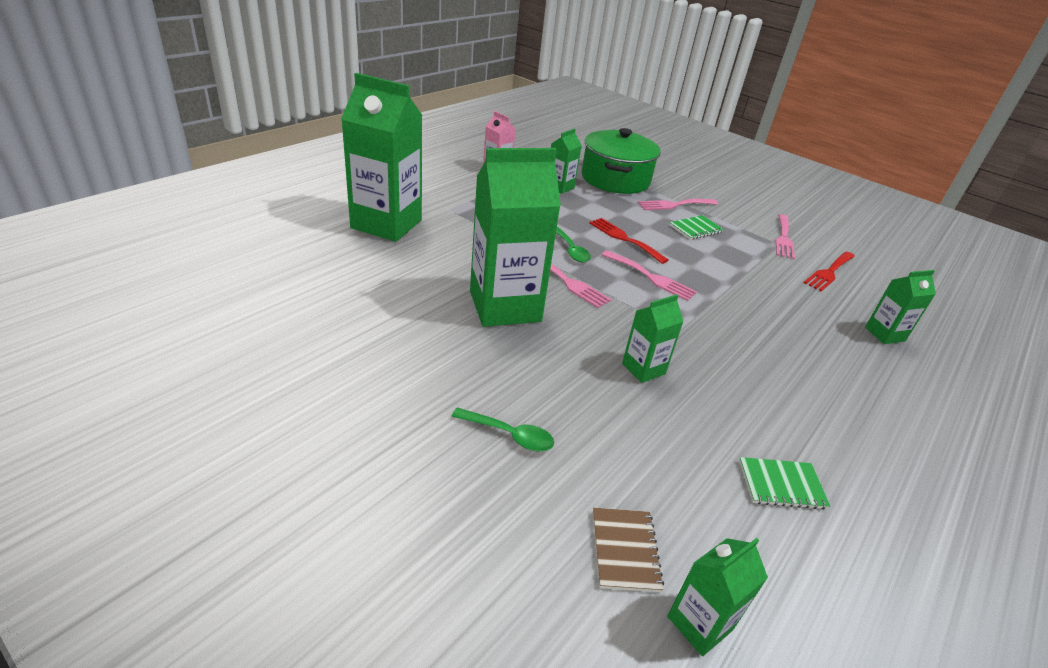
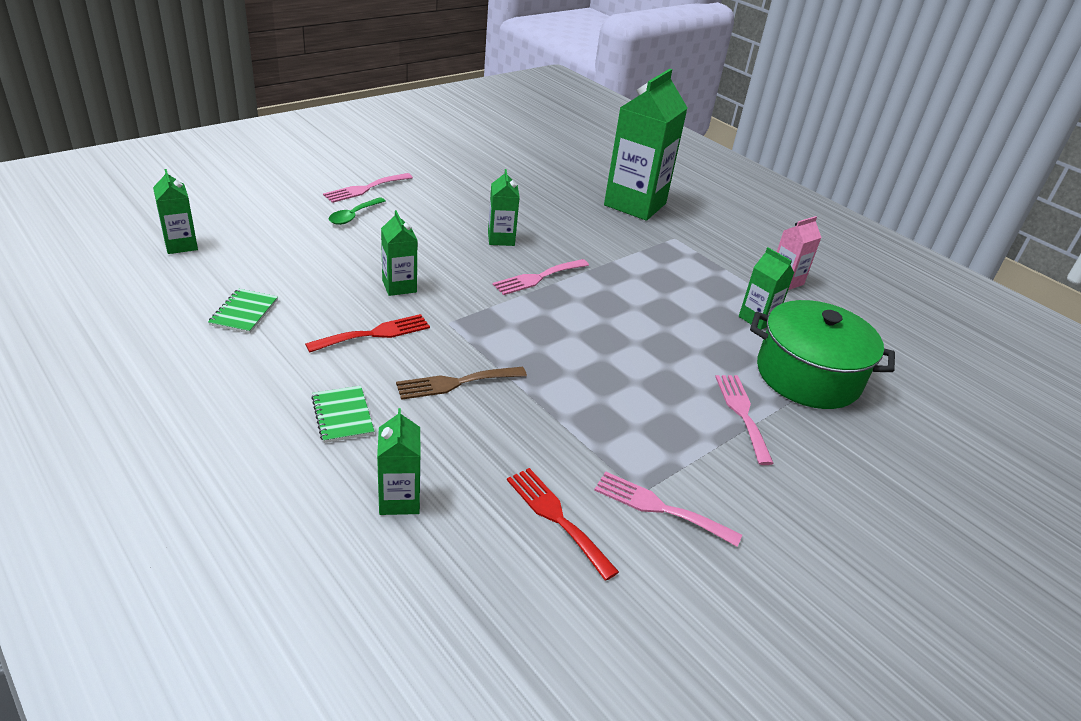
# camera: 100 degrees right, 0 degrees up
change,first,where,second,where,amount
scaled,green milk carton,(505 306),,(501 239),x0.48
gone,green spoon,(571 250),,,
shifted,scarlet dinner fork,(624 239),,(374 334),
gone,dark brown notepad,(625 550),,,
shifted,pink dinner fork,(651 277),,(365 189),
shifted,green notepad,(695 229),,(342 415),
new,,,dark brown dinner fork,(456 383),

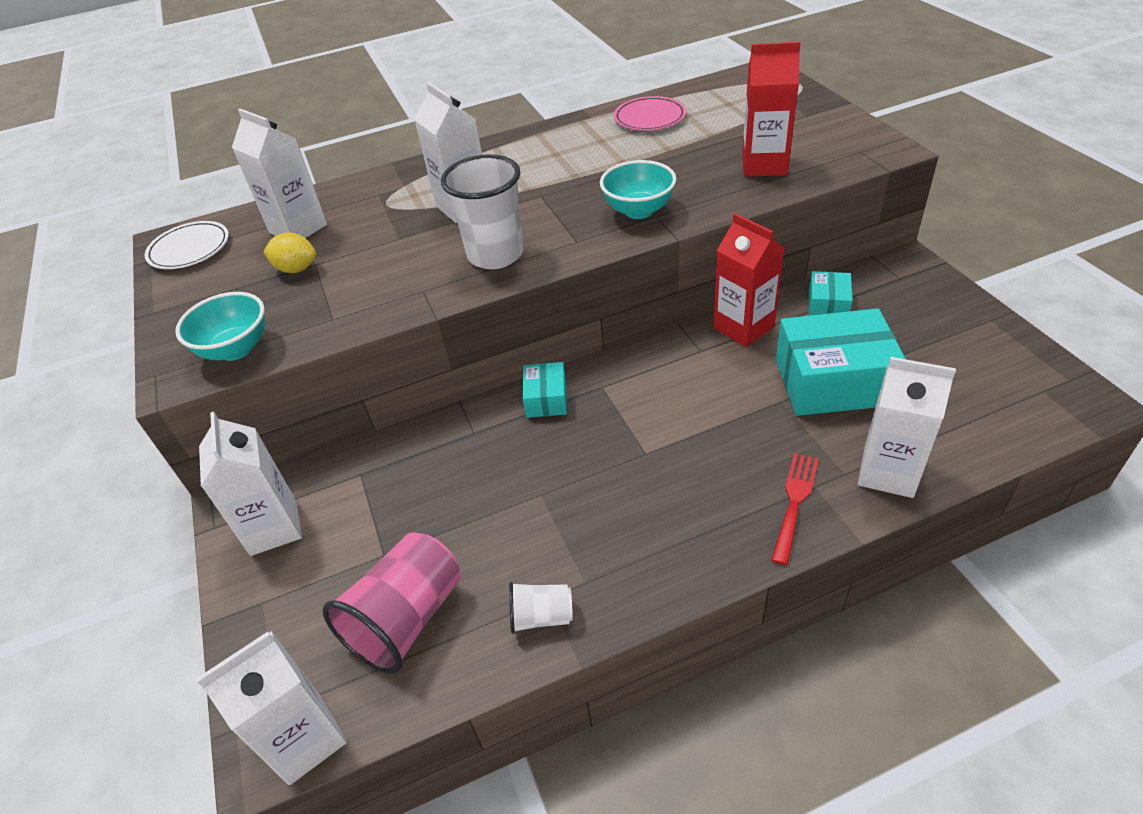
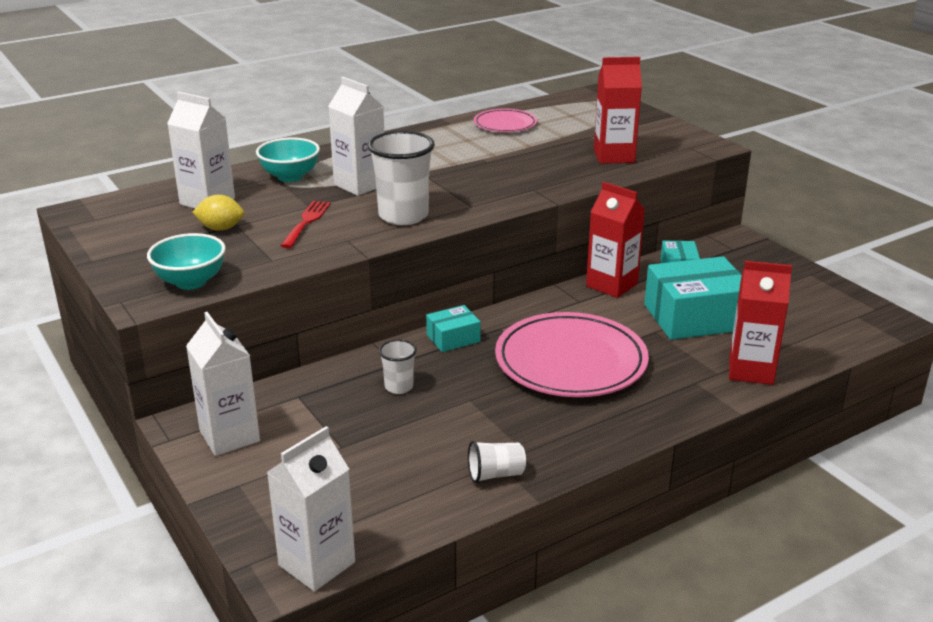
# camera: 15 degrees left, 15 degrees down
change,first,where,second,where,amount
gone,white plate,(189 249),,,
gone,pink beaker,(407 619),,,
rotated,teal package,(546 399),,(453 338),75 degrees clockwise
shifted,teal bowl,(638 210),,(290 177),
shifted,scarlet dinner fork,(794 502),,(306 222),
repainted,white milk carton,(888 472),scarlet milk carton,(751 370),
new,,,white beaker,(399 387),
new,,,pink plate,(570 361),

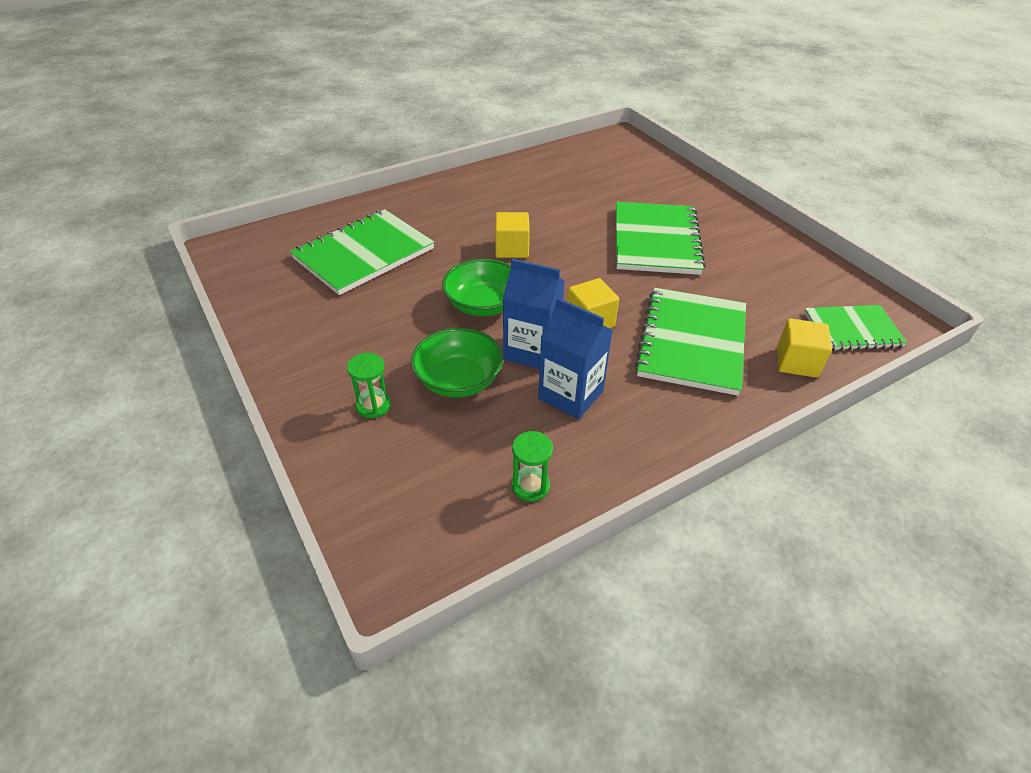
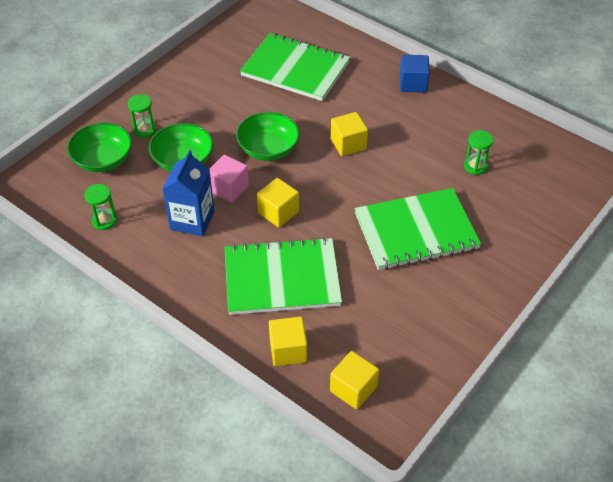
# camera: 70 degrees right, 5 degrees up
change,first,where,second,where,amount
swapped,cobalt milk carton,(531 351),pink block,(229 188),
swapped,green notepad,(852 329),golden block,(353 389),
new,,,green bowl,(103 160),
new,,,cobalt block,(413 83),
new,,,green sandglass,(475 166),

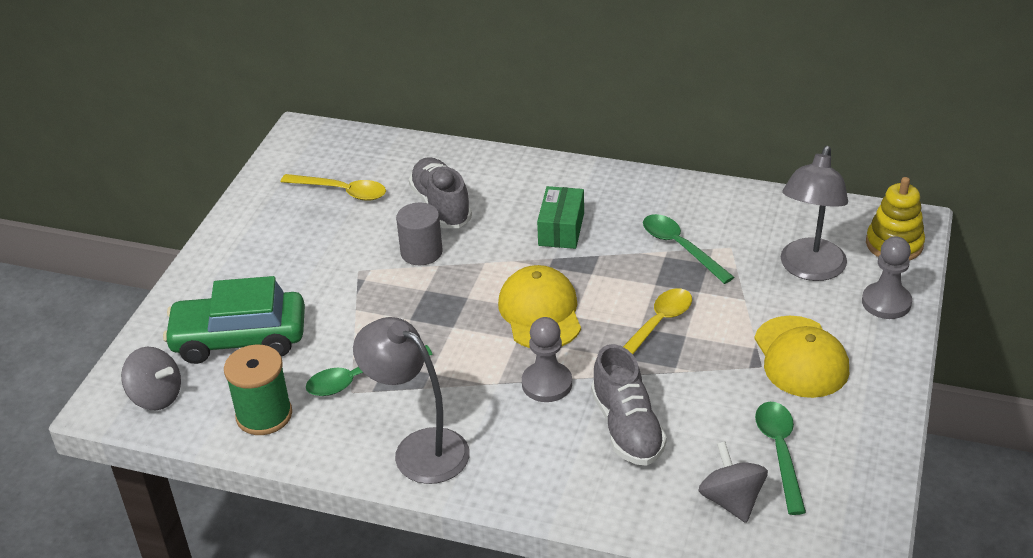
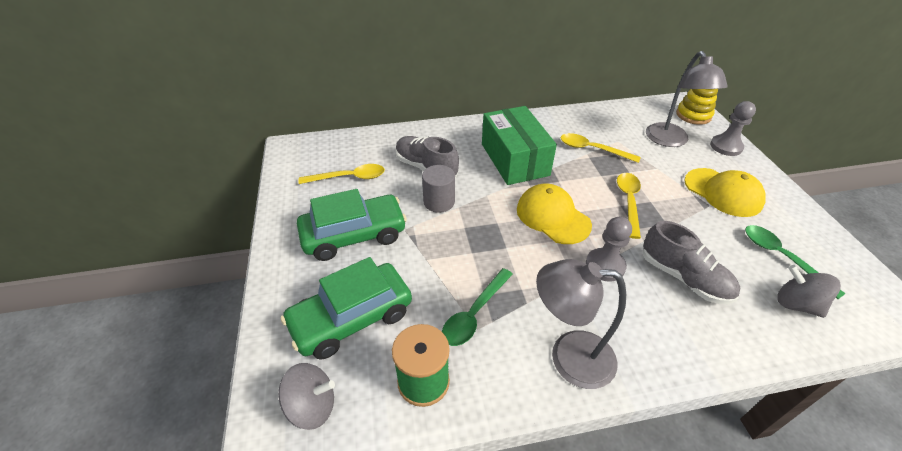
# camera: 30 degrees left, 5 degrees up
change,first,where,second,where,amount
scaled,green package,(561 229),,(514 159),x1.75
repainted,green spoon,(680 248),golden spoon,(592 149),
new,,,green car,(354 235),

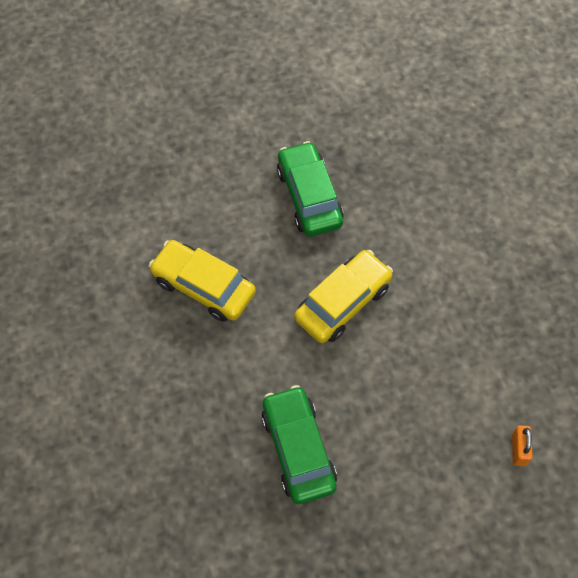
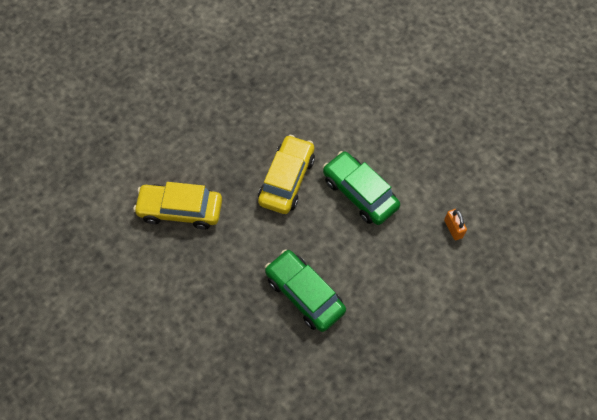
# camera: 25 degrees left, 0 degrees up
change,first,where,second,where,amount
shifted,green car,(309 196),,(359 193),

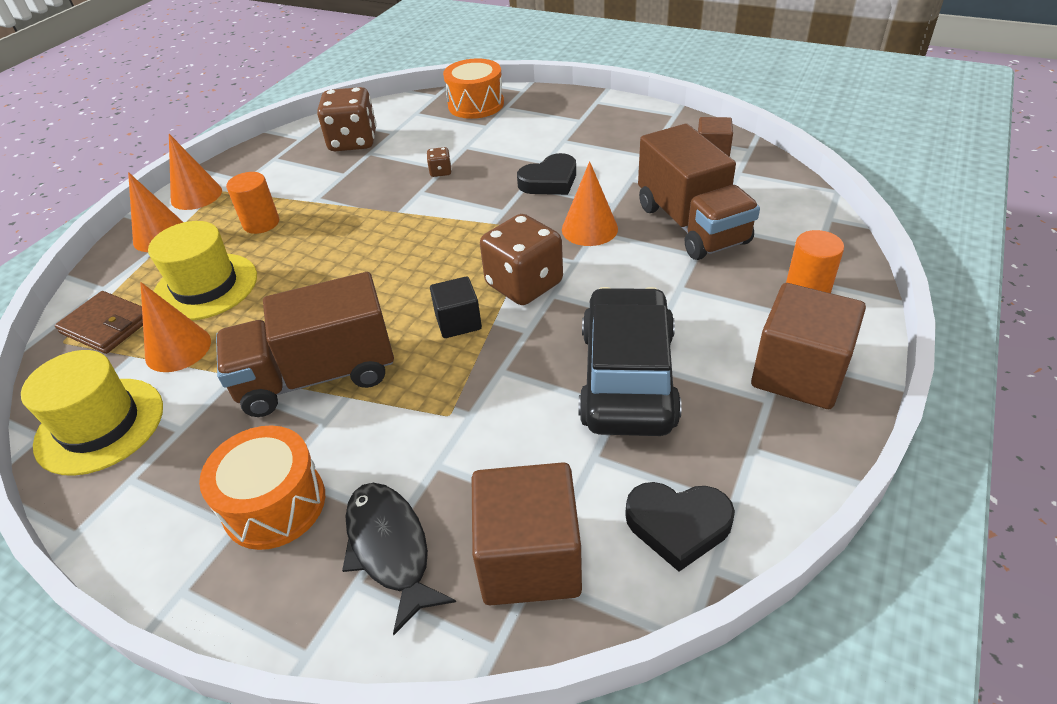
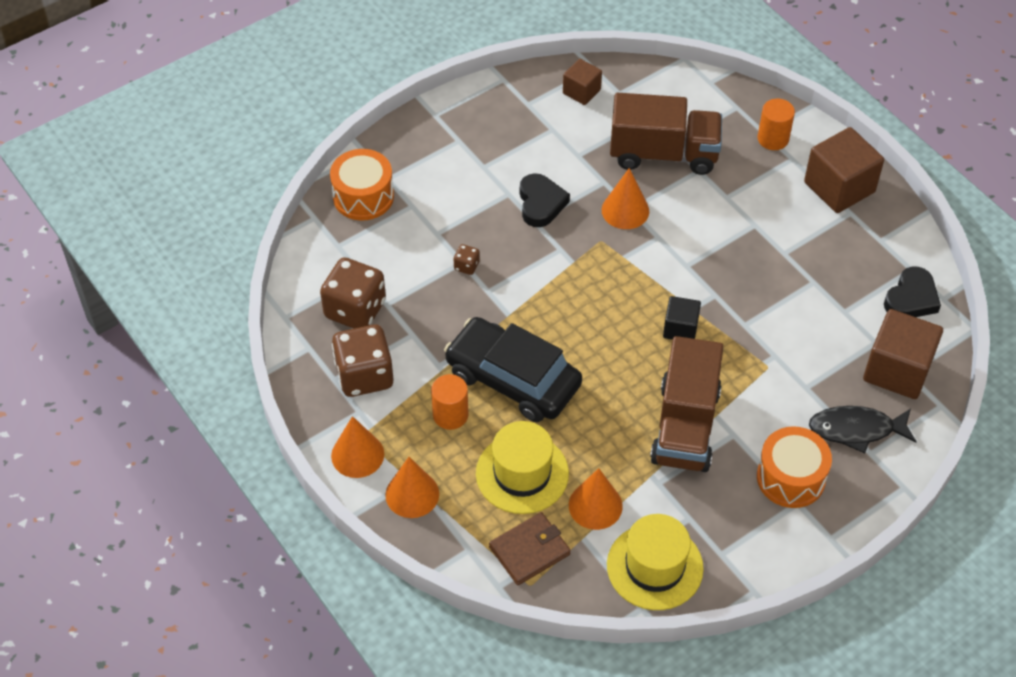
# camera: 65 degrees left, 10 degrees up
change,first,where,second,where,amount
shifted,dark brown die,(524 284),,(364 375),
shifted,black car,(627 377),,(512 379),

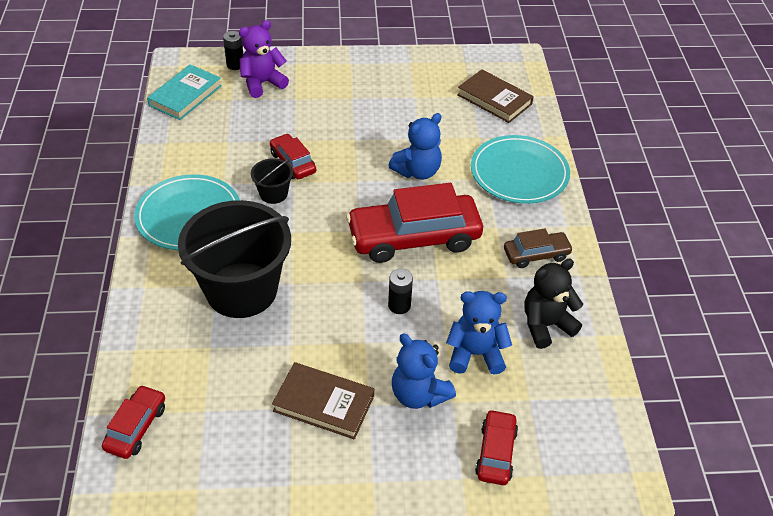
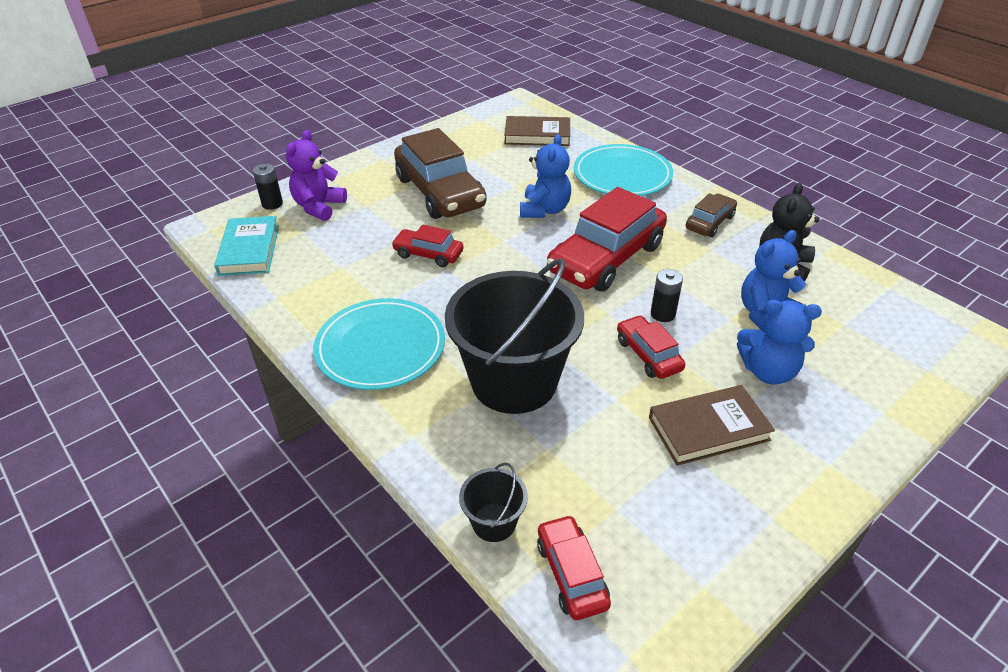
# camera: 35 degrees left, 5 degrees down
change,first,where,second,where,amount
shifted,black pail,(273 194),,(494 522),
shifted,scarlet car,(496 453),,(648 355),
new,,,dark brown car,(440 192),

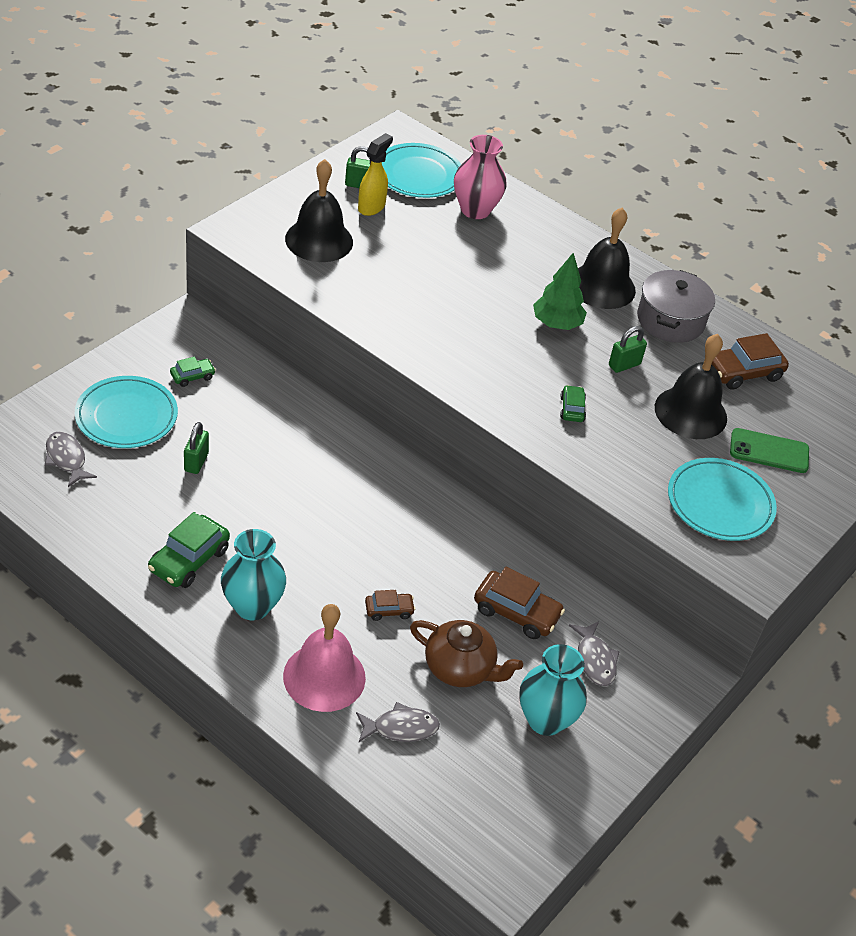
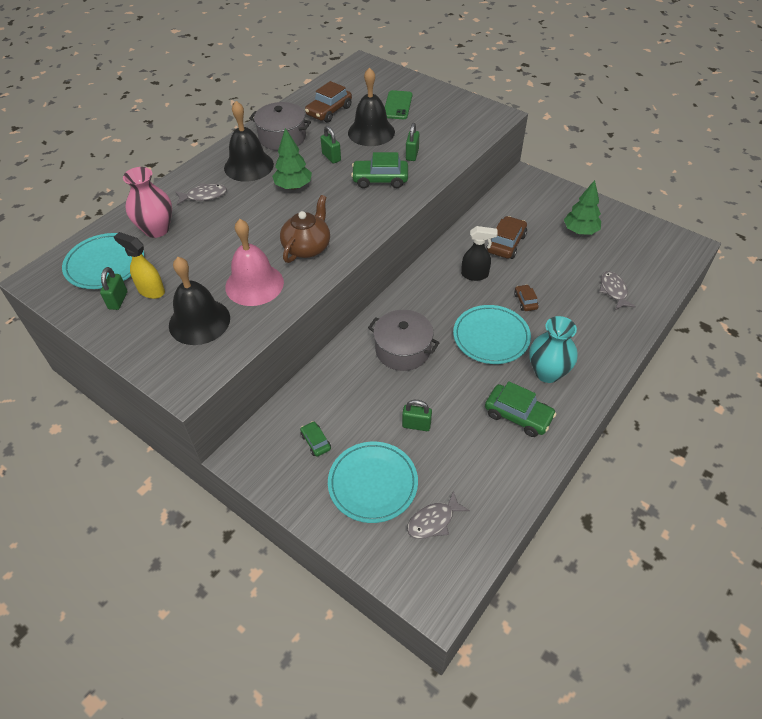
# camera: 85 degrees left, 5 degrees up
change,first,where,second,where,amount
shifted,pink school bell,(324 677),,(254 284),
shifted,dark brown tea pot,(460 668),,(307 247),
swapped,teal flower vase,(545 720),green tree,(580 231),
scaled,green car,(572 409),,(380 179),x1.80
shifted,grey toy fish,(595 660),,(204 196),
shifted,teal plate,(720 503),,(491 337),
rotated,dark brown car,(743 372),,(329 111),60 degrees clockwise
new,,,grey pot,(403 350),
new,,,green padlock,(412 155),
new,,,black spray cleaner,(475 275),

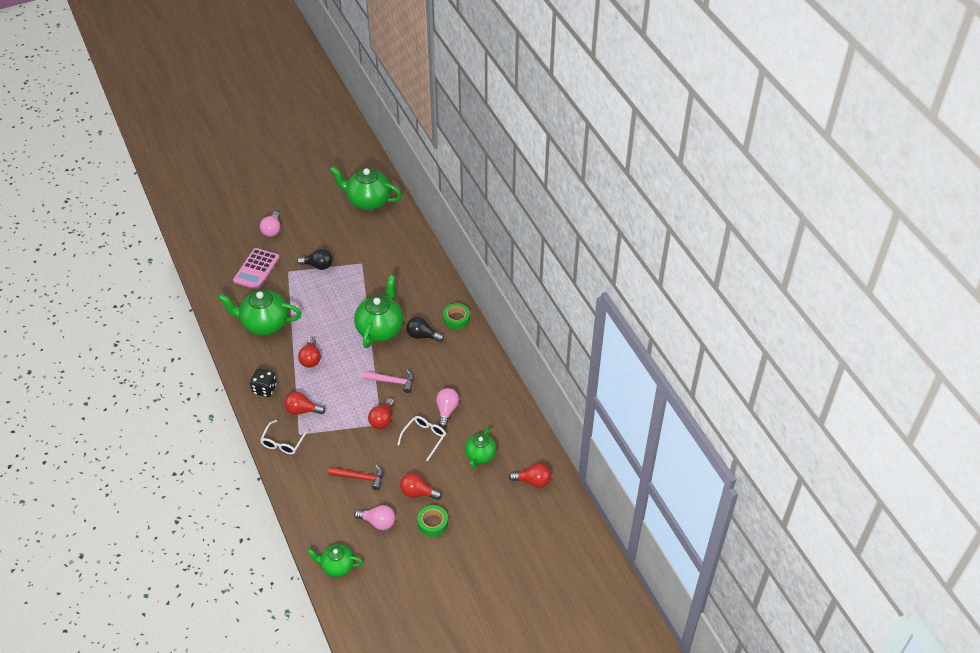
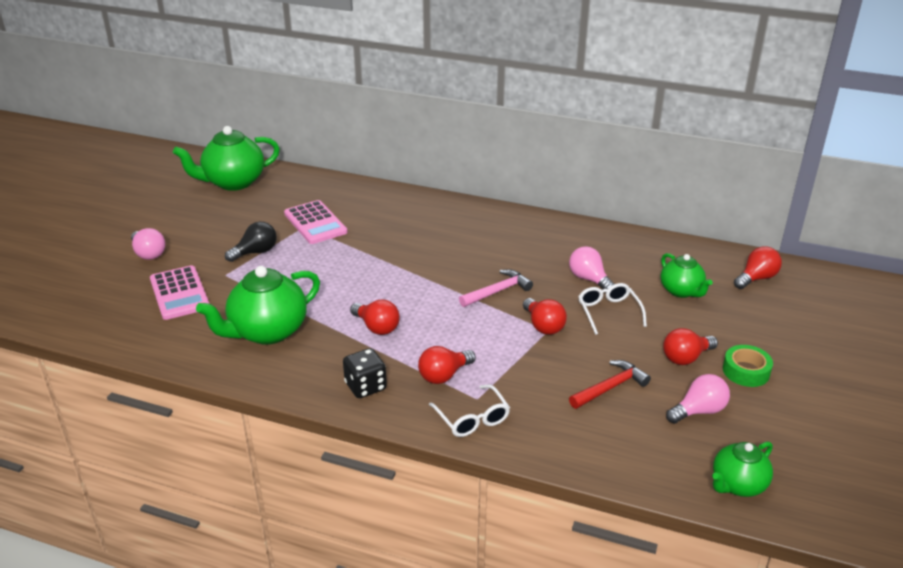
# camera: 45 degrees left, 15 degrees down
change,first,where,second,where,amount
gone,green tea pot,(380 329),,,
gone,black light bulb,(422 336),,,
gone,green sticky tape,(456 319),,,
new,,,pink adding machine,(315 223),

